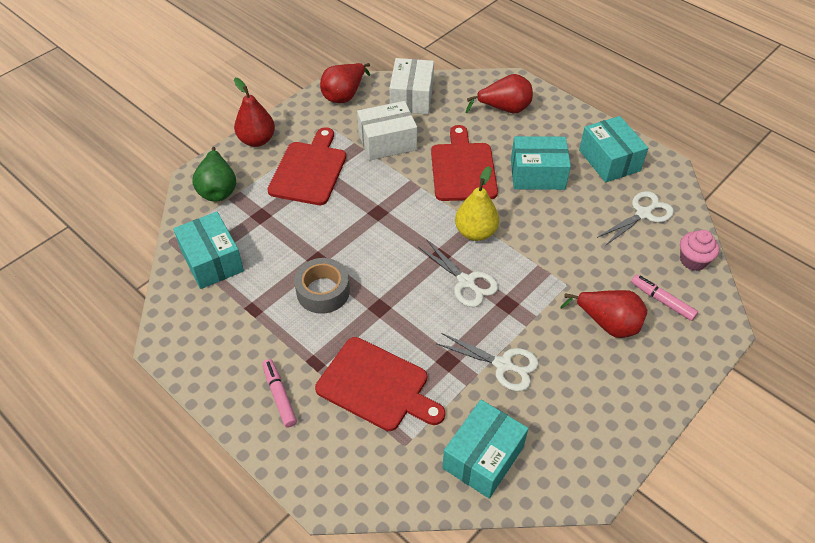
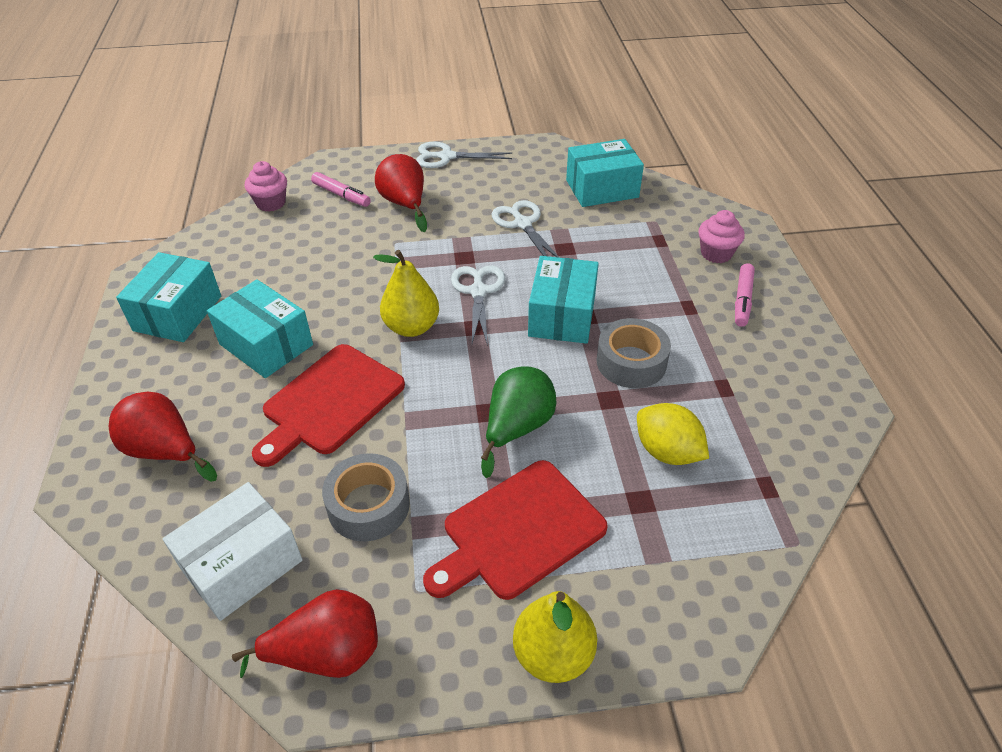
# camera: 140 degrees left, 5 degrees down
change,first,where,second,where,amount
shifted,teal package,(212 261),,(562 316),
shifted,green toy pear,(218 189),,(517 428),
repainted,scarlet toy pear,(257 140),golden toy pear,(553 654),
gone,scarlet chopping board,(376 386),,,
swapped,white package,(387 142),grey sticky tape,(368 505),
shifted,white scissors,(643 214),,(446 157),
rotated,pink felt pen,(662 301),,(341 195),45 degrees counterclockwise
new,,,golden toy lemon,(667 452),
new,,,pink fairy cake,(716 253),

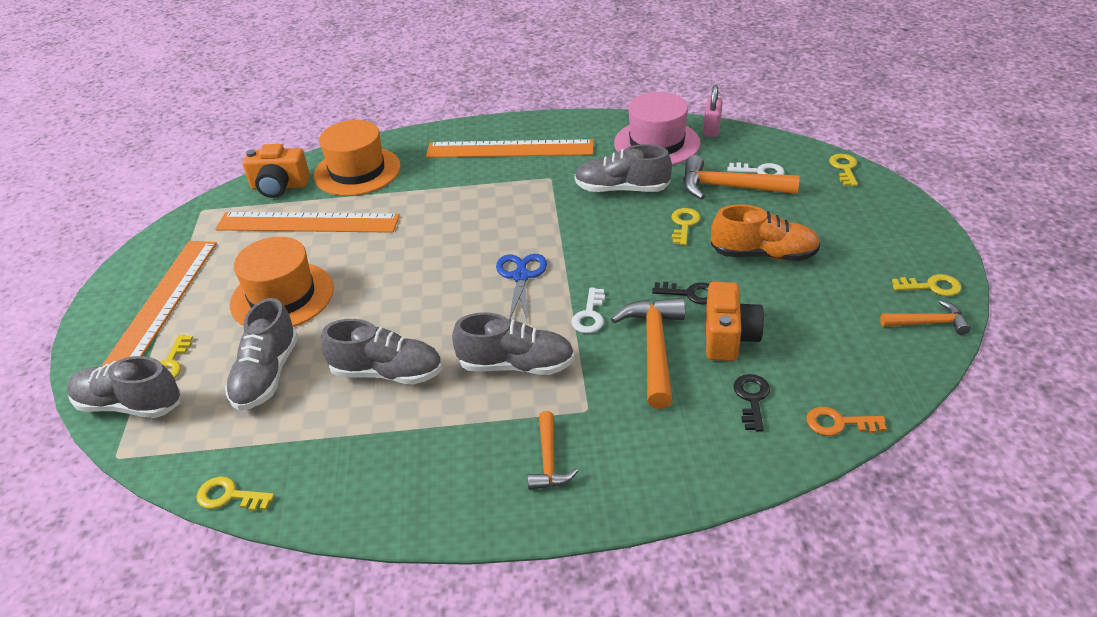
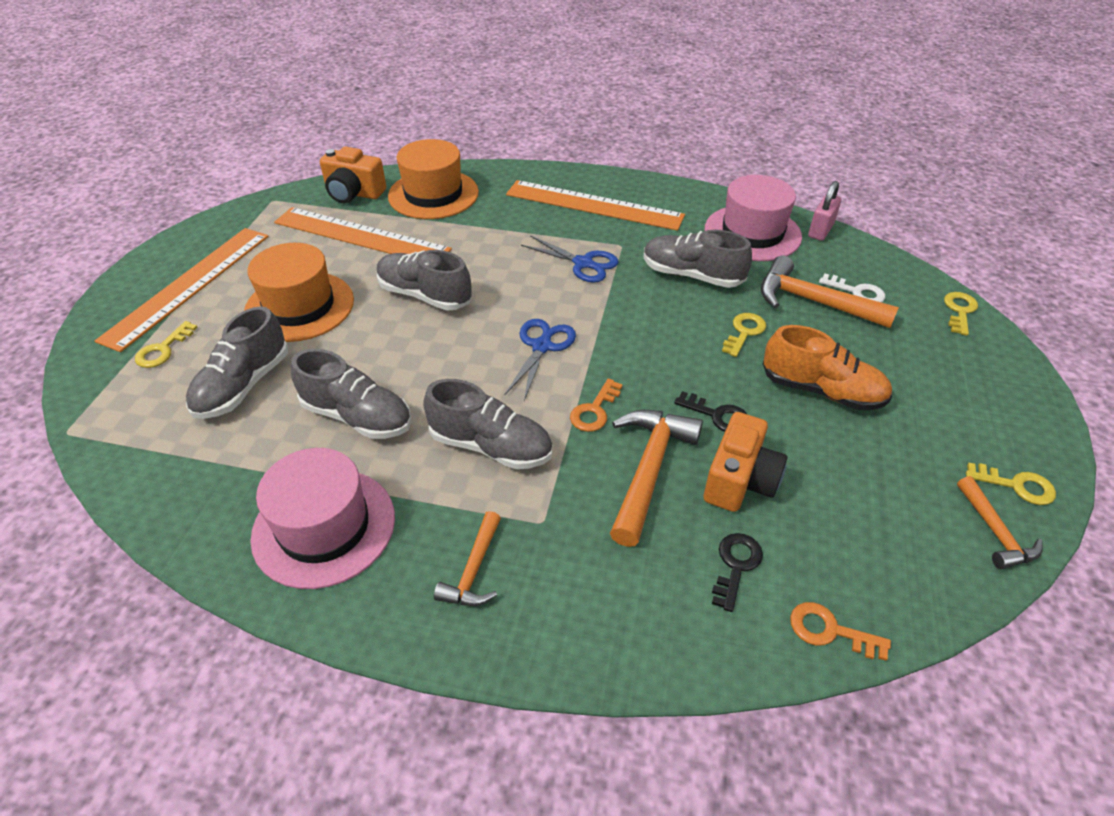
# camera: 15 degrees right, 5 degrees up
change,first,where,second,where,amount
shifted,grey sneaker,(129 405),,(424 295),
gone,golden key,(229 496),,,
repainted,white key,(589 315),orange-coloured key,(594 410),
rotated,orange-coloured hammer,(928 323),,(995 532),60 degrees clockwise
new,,,pink tall hat,(324 527),
new,,,cobalt scissors,(583 263),

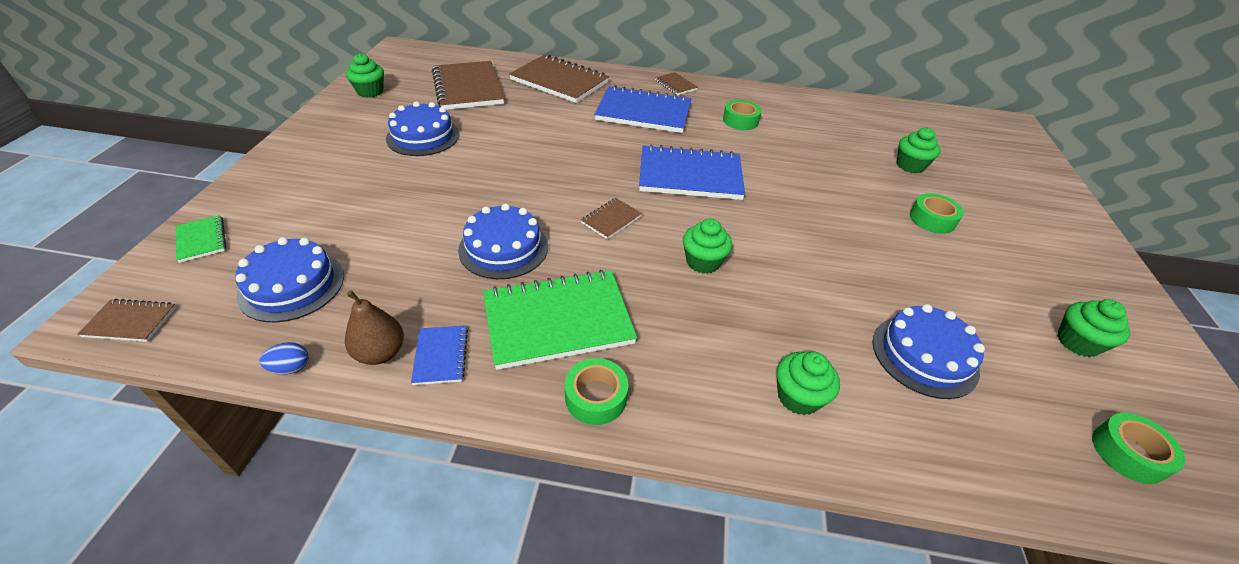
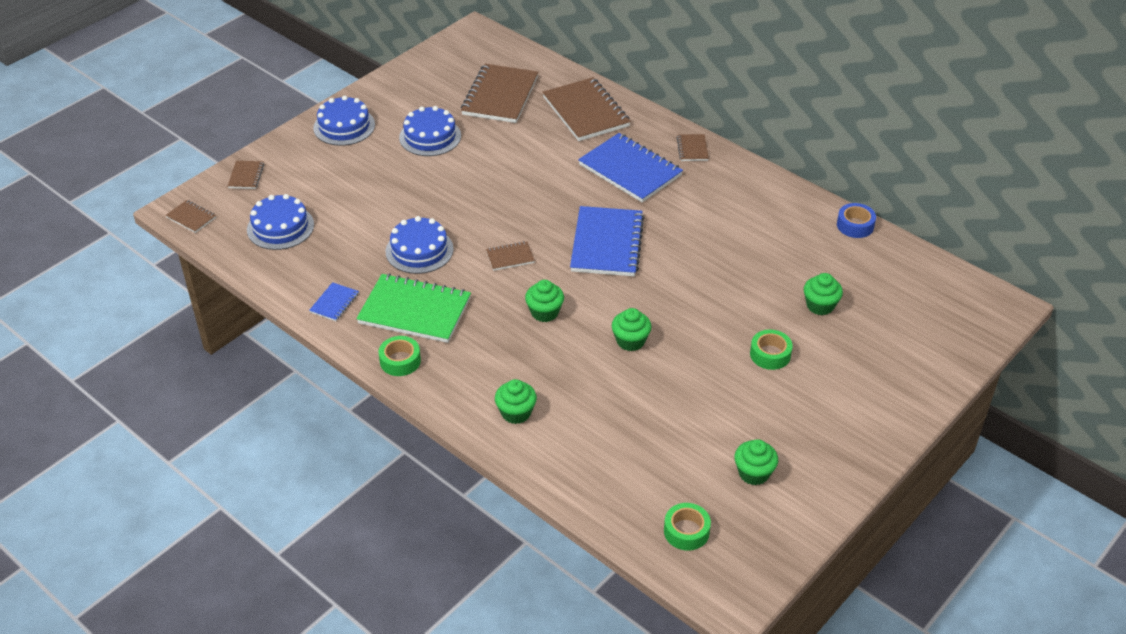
# camera: 35 degrees right, 0 degrees up
change,first,where,second,where,amount
repainted,green notepad,(202 240),dark brown notepad,(246 176),
gone,cobalt egg shape,(290 368),,,
gone,dark brown toy pear,(380 353),,,
shifted,green fairy cake,(370 91),,(630 341),
rotated,cobalt notepad,(690 176),,(607 244),60 degrees clockwise
gone,green sticky tape,(740 121),,,
shifted,cobalt layer cake,(924 355),,(344 126),
new,,,cobalt sticky tape,(855 225),

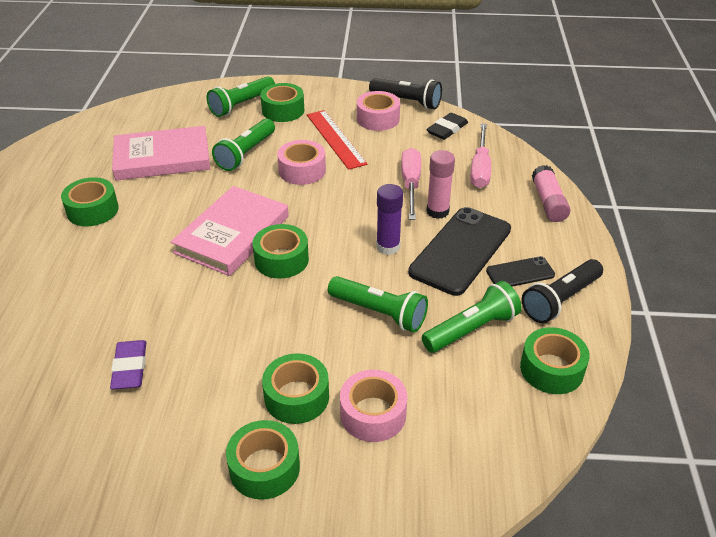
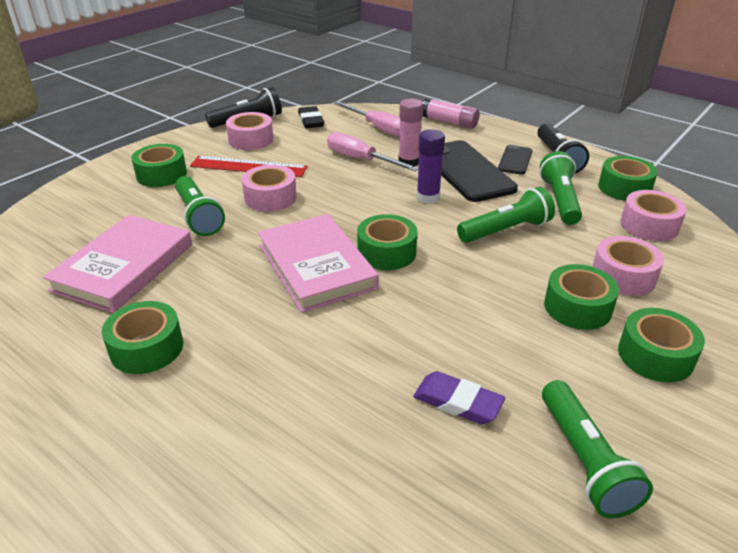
# camera: 55 degrees left, 5 degrees down
change,first,where,second,where,amount
shifted,green pocket torch,(241 105),,(584 461),
new,,,pink sticky tape,(649 225),

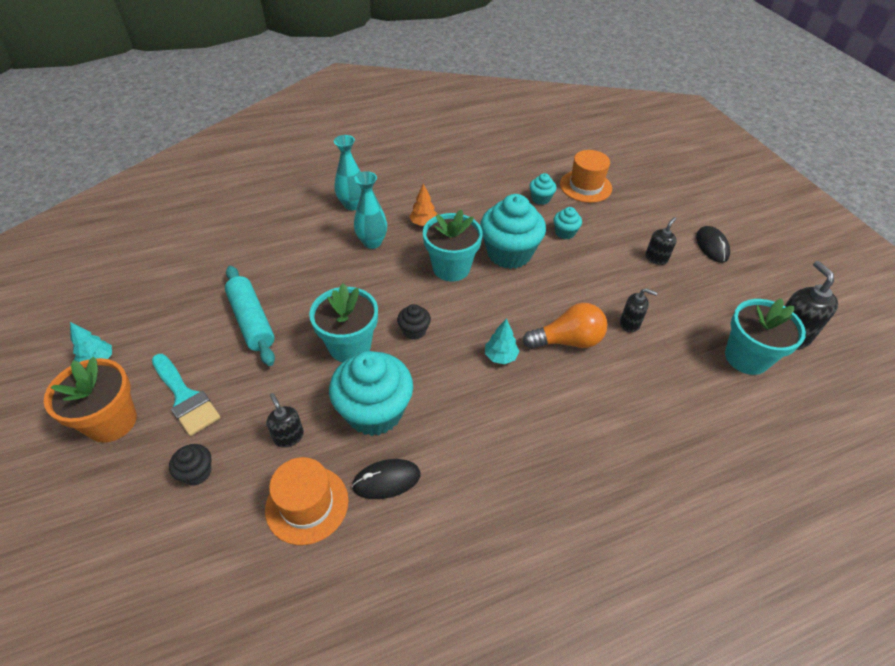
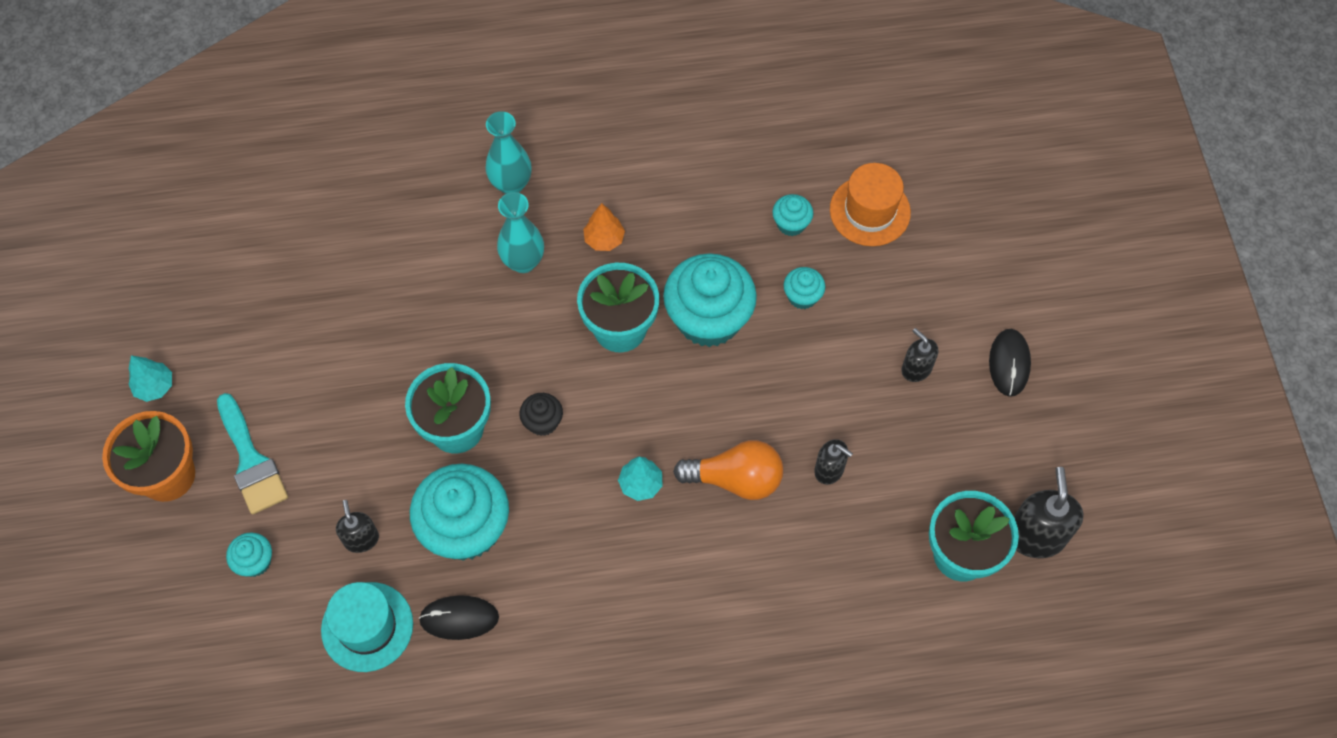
# camera: 15 degrees right, 15 degrees up
change,first,where,second,where,amount
repainted,black fairy cake,(197 472),teal fairy cake,(255 561),
gone,teal pastry roller,(252 321),,,
repainted,orange-coloured tall hat,(307 504),teal tall hat,(367 626),
rotated,black soap dispenser,(656 258),,(916 369),90 degrees counterclockwise

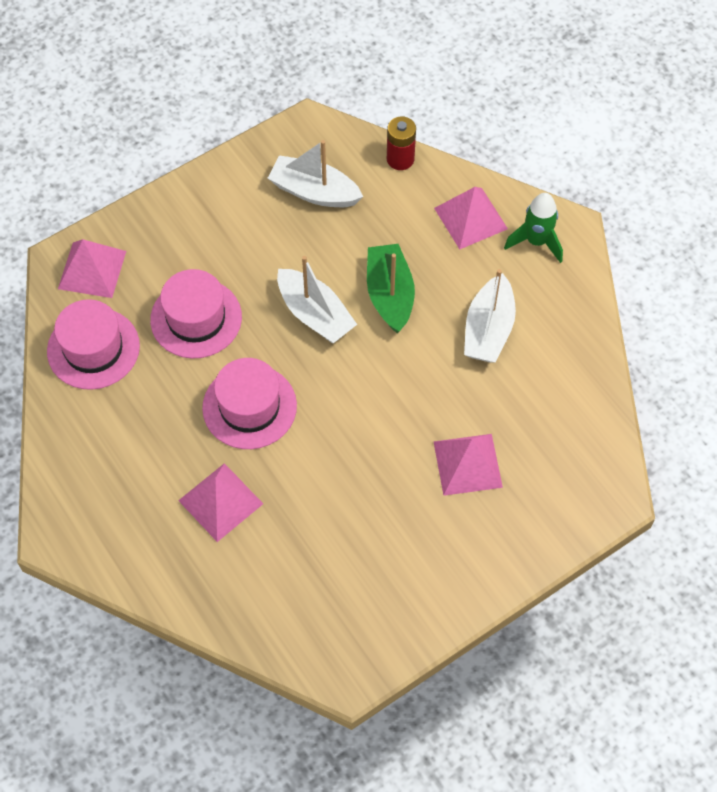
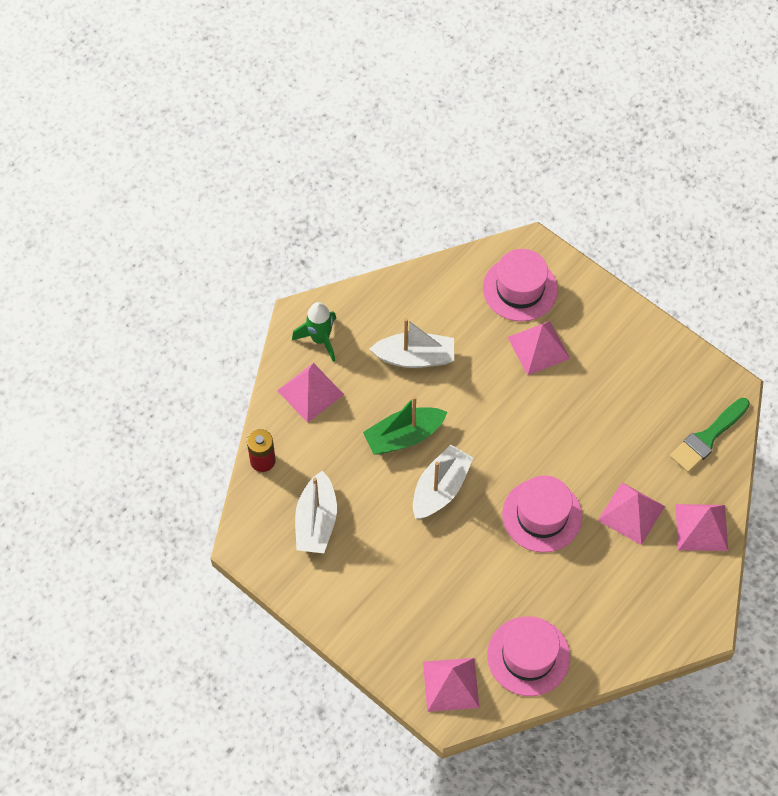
# camera: 105 degrees left, 0 degrees up
change,first,where,second,where,amount
shifted,pink tall hat,(196 318),,(520 289),
new,,,green brush,(708 437),
new,,,pink solid pyramid,(701 527),

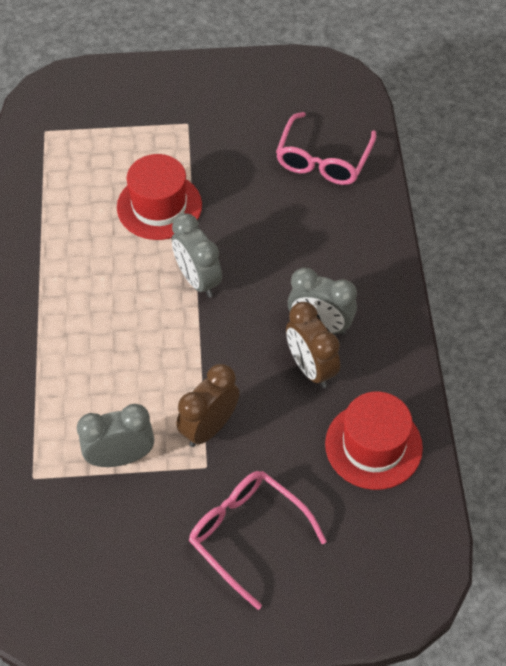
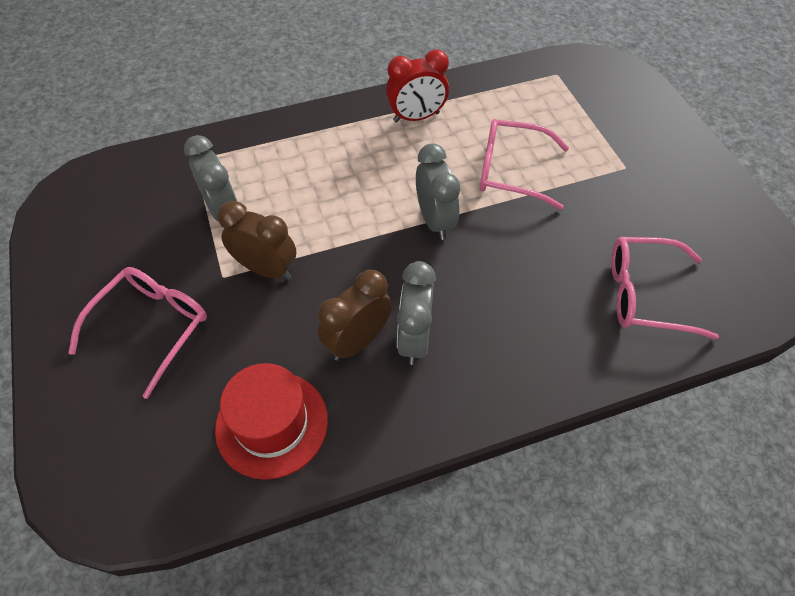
# camera: 75 degrees right, 0 degrees up
change,first,where,second,where,amount
swapped,scarlet tall hat,(159 206),pink glasses,(511 171),
rotated,grey bedside clock,(198 280),,(435 220),120 degrees clockwise
new,,,scarlet bedside clock,(416 117),

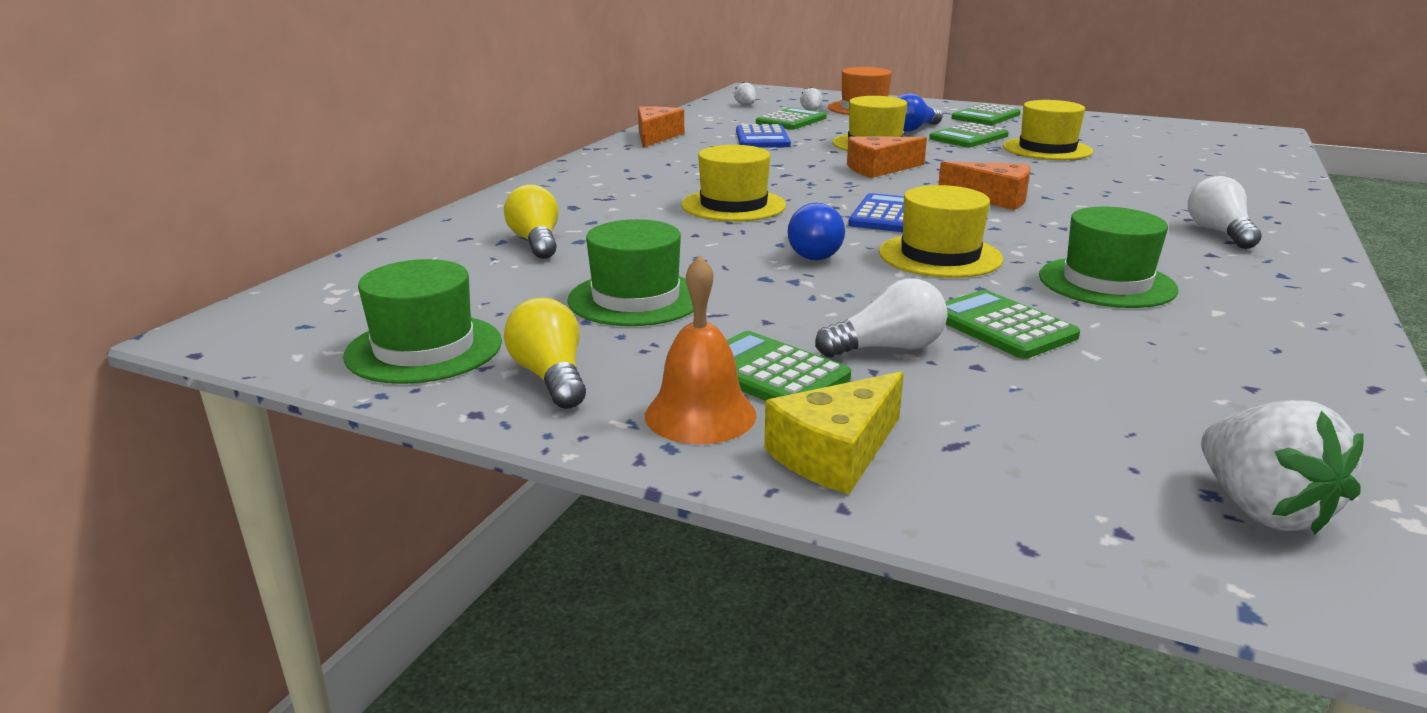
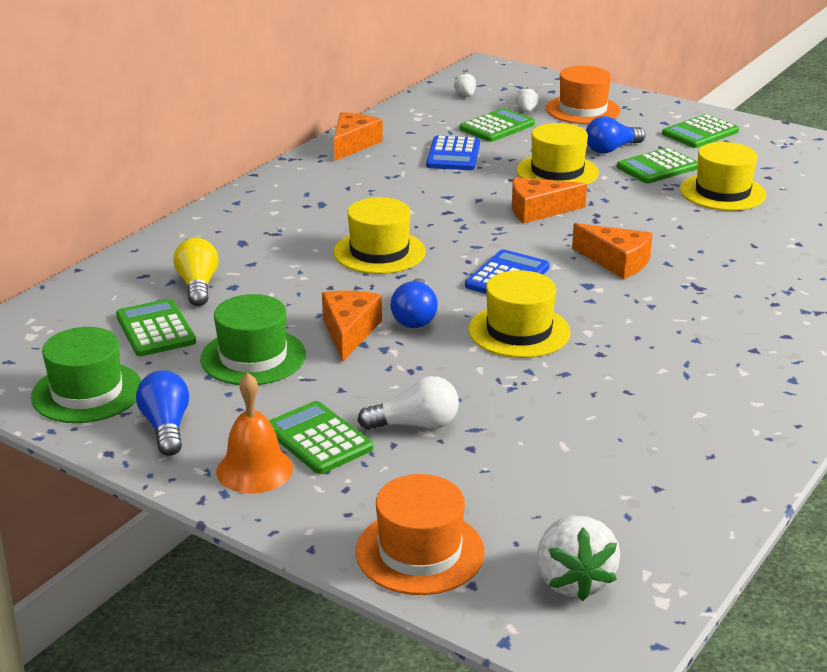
# camera: 10 degrees right, 5 degrees up
change,first,where,second,where,amount
repainted,golden light bulb,(550 377),cobalt light bulb,(166 427),
gone,golden cheese wedge,(835 453),,,
shifted,green adding machine,(1001 326),,(155 329),
gone,green tall hat,(1106 282),,,
gone,white light bulb,(1219 232),,,
new,,,orange-coloured cheese wedge,(349 332),
new,,,orange-coloured tall hat,(420 552),

